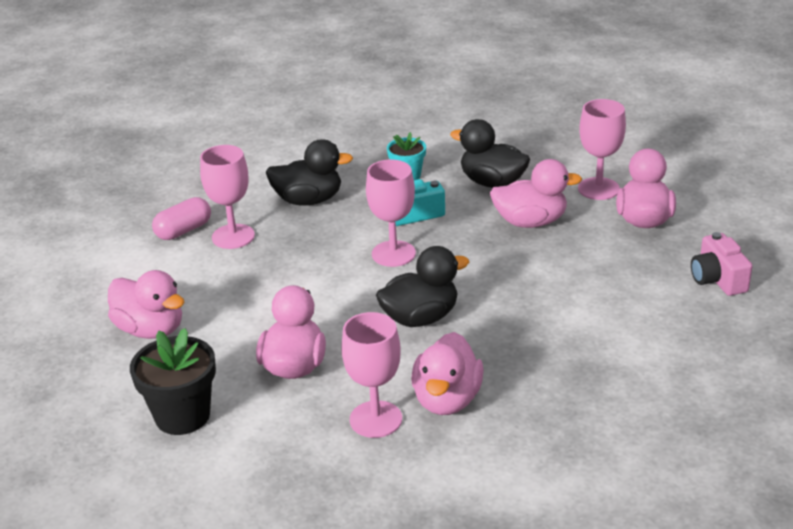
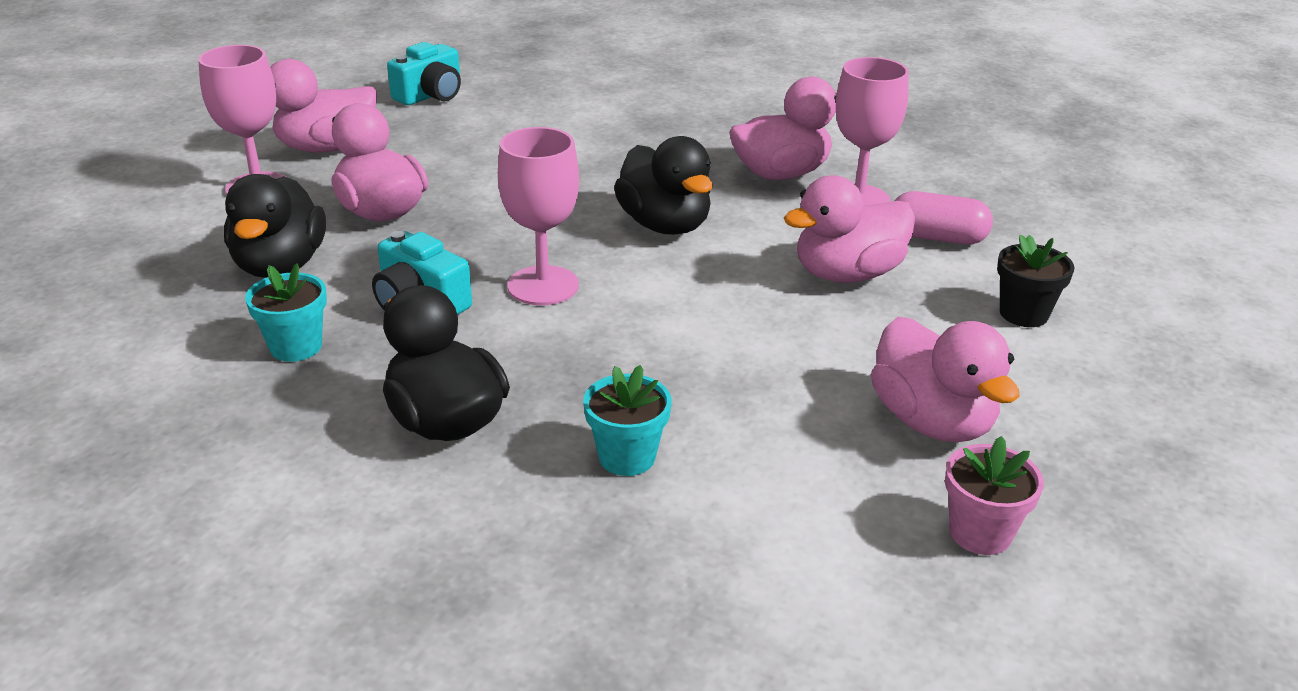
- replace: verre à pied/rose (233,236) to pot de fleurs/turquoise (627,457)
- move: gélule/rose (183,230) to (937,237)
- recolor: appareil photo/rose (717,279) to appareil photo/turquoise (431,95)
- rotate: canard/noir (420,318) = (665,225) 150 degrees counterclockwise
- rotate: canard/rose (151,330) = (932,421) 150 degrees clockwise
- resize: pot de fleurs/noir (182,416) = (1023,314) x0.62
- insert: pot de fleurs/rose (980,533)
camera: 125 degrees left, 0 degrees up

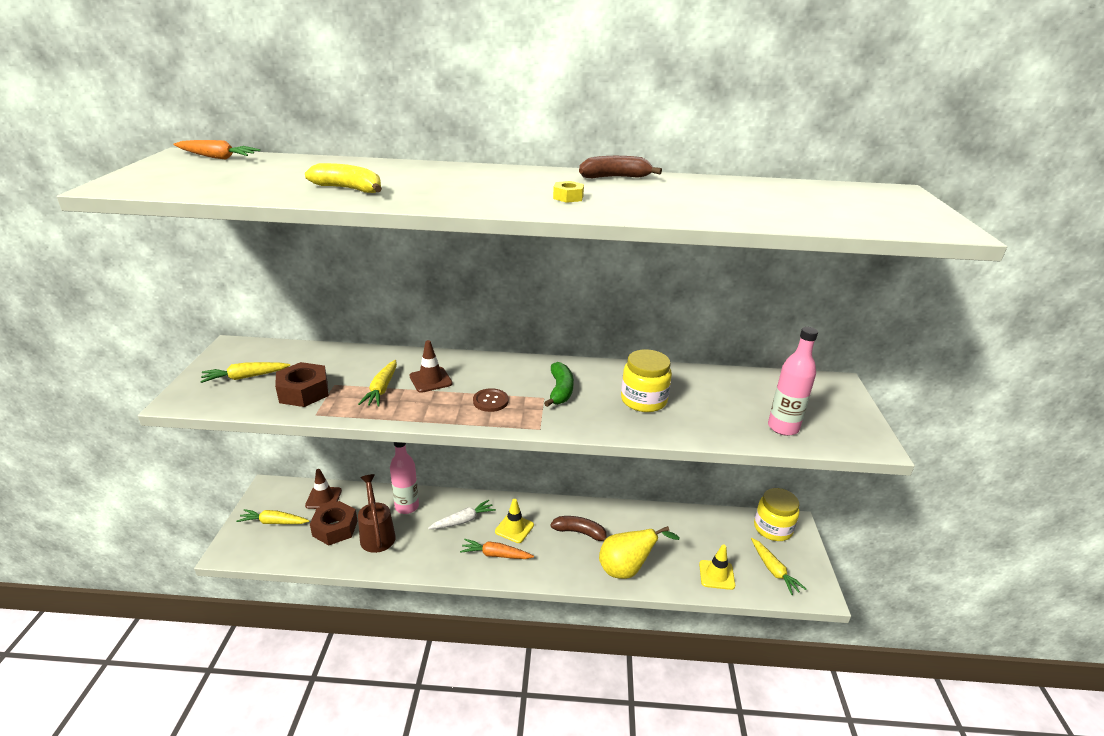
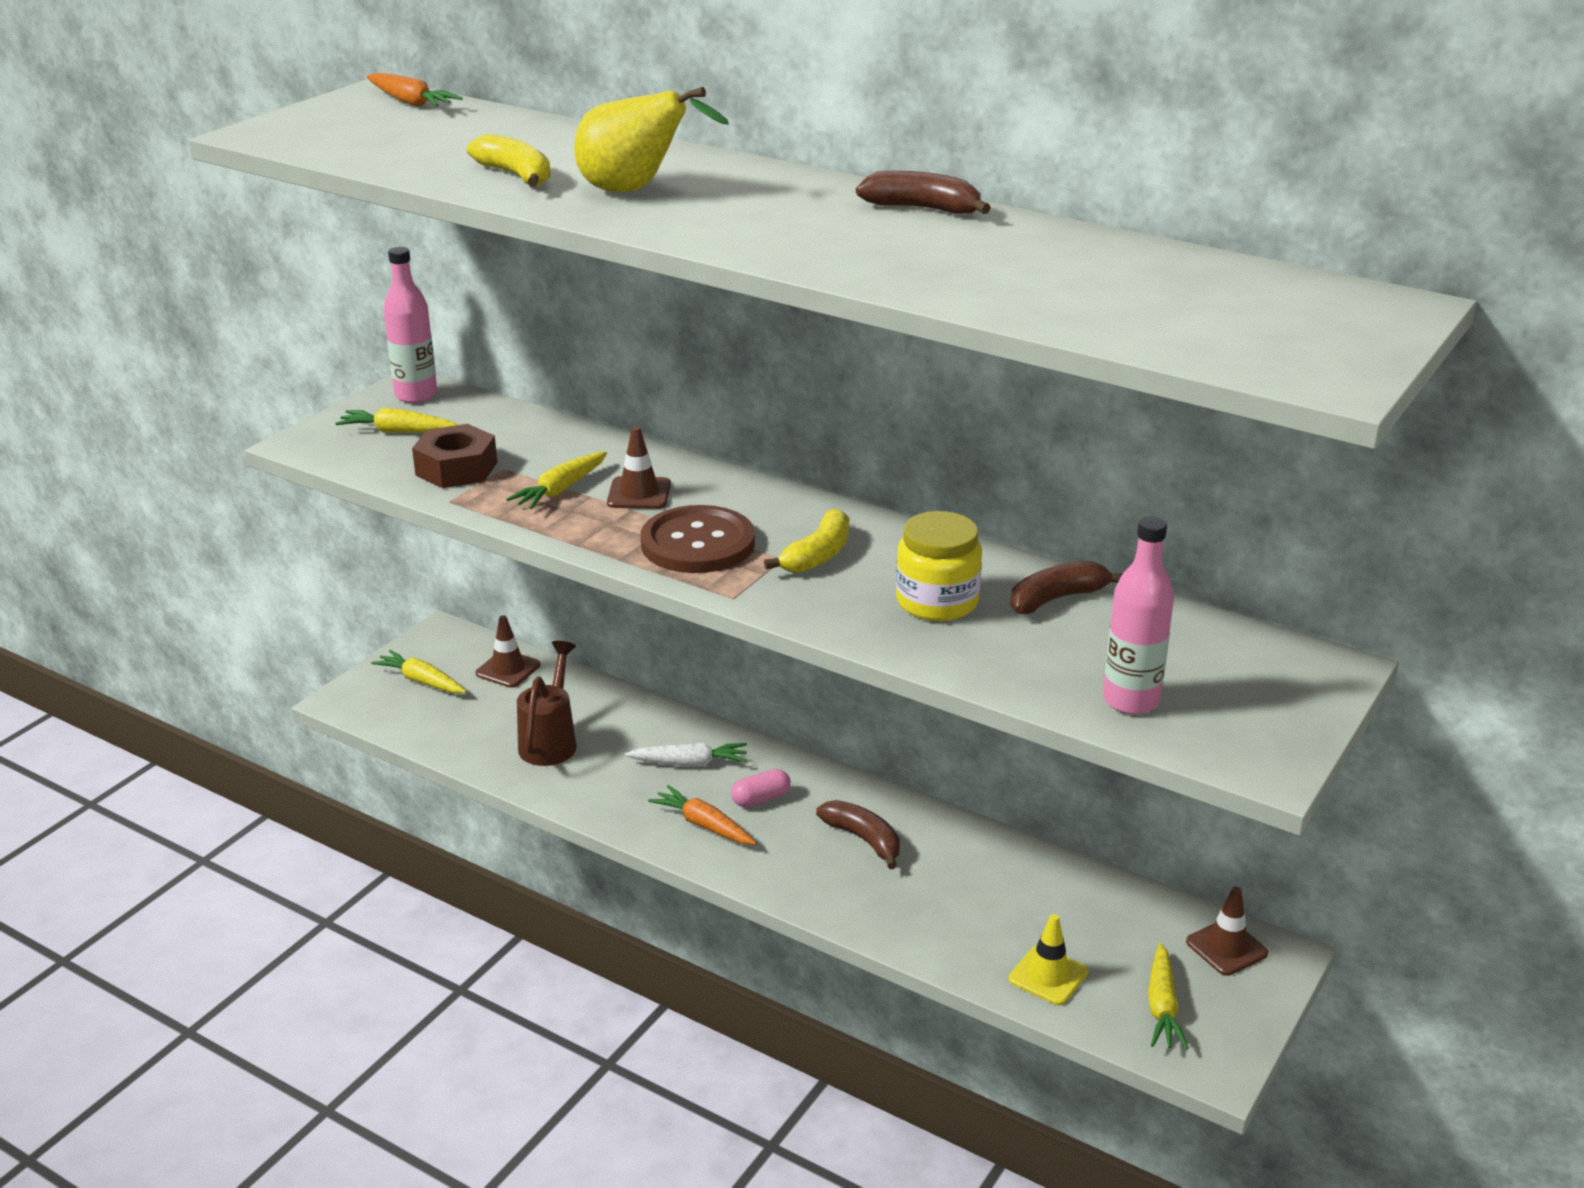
- delete: écrou/jaune (568,197)
- recolor: banane/vert (560,391) to banane/jaune (817,555)
- resize: bouton/marron (490,401) = (698,543) x1.95
- move: bouteille/rose (407,507) to (416,395)
- replace: bocal/jaune (772,528) to cône de chantier/marron (1226,947)
- replace: cône de chantier/jaune (514,528) to gélule/rose (761,799)
- delete: écrou/marron (335,528)
- move: poire/jaune (626,569) to (635,191)
- insert: banane/marron (1057,598)
camera: 30 degrees right, 0 degrees up

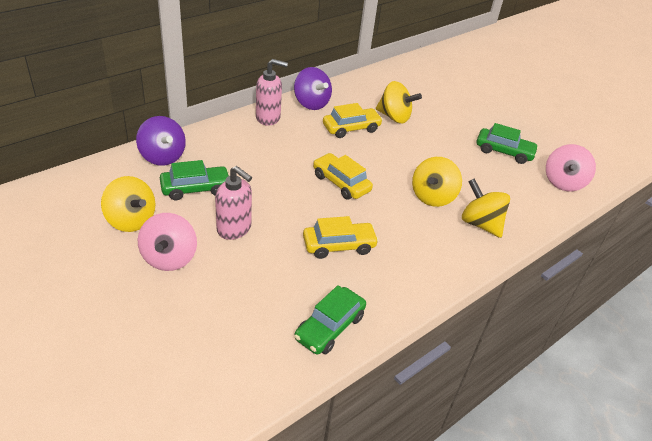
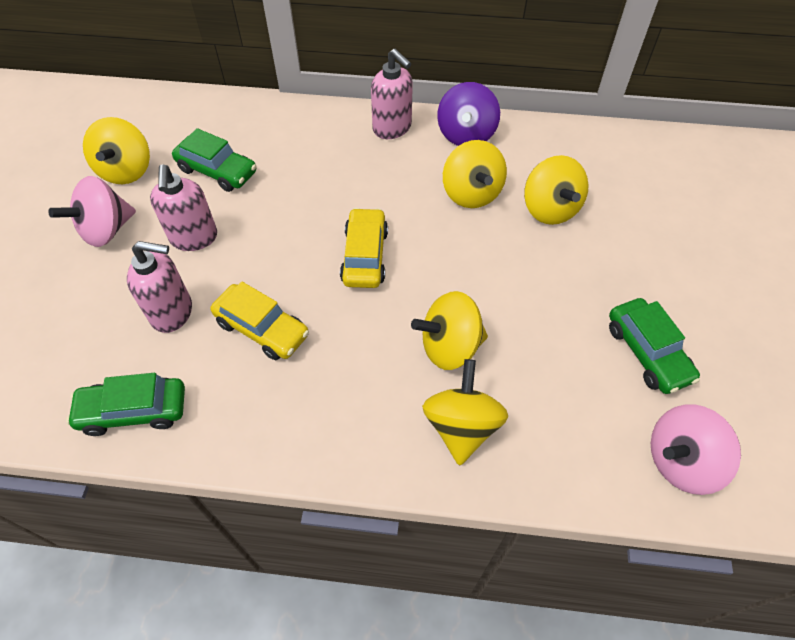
- replace: voiture/jaune (351,128) to toupie/jaune (471,193)
- delete: toupie/violet (162,157)
- insert: distributeur de savon/rose (172,312)
camera: 50 degrees right, 15 degrees up

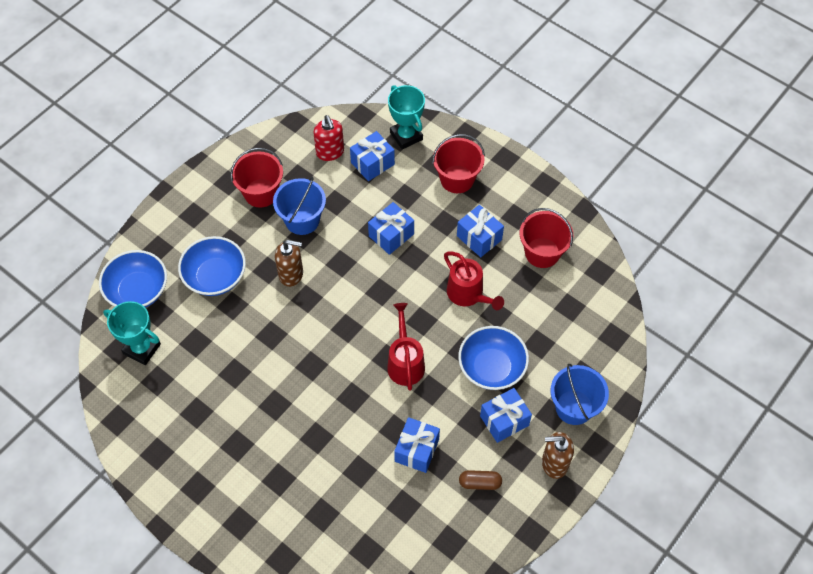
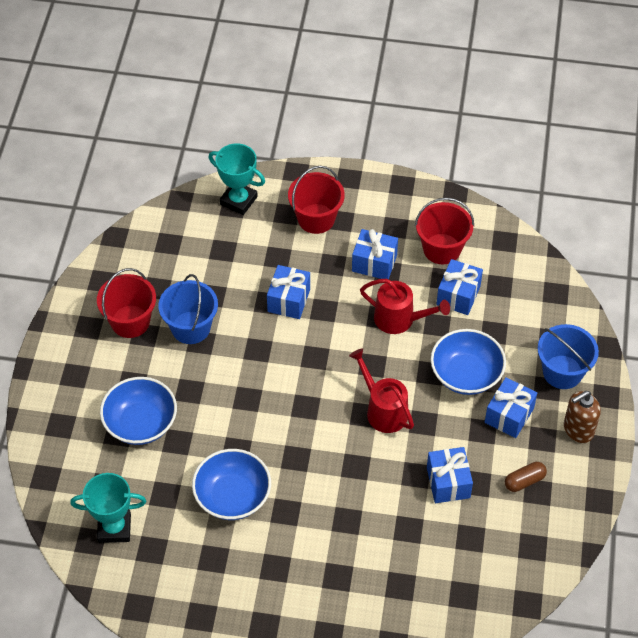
- delete: distributeur de savon/rouge (330,152)
- move: cadeau/bleu (372,163) to (458,295)
- delete: distributeur de savon/marron (291,274)
- move: bol/bleu (138,291) to (232,496)
camera: 30 degrees left, 5 degrees down

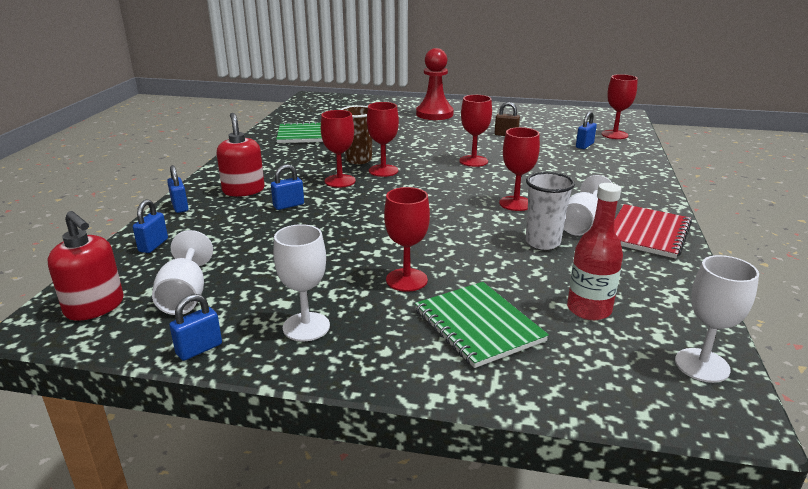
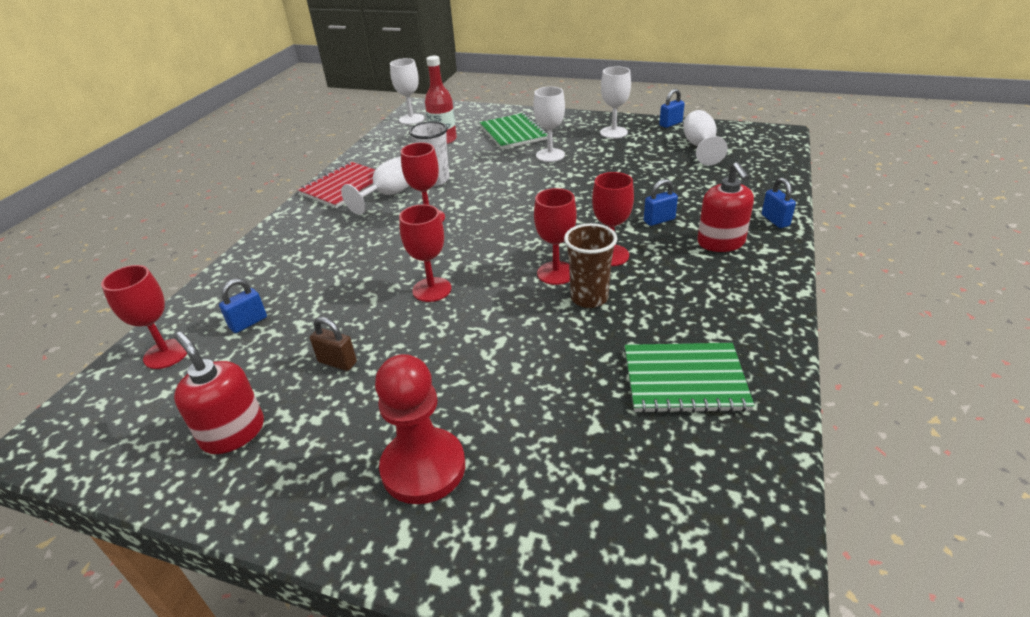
- recolor: verre à pied/rouge (406,280) to verre à pied/blanc (550,155)
- delete: cadenas/bleu (153,245)
- move: distributeur de savon/rouge (95,307) to (233,432)
camera: 170 degrees left, 10 degrees up

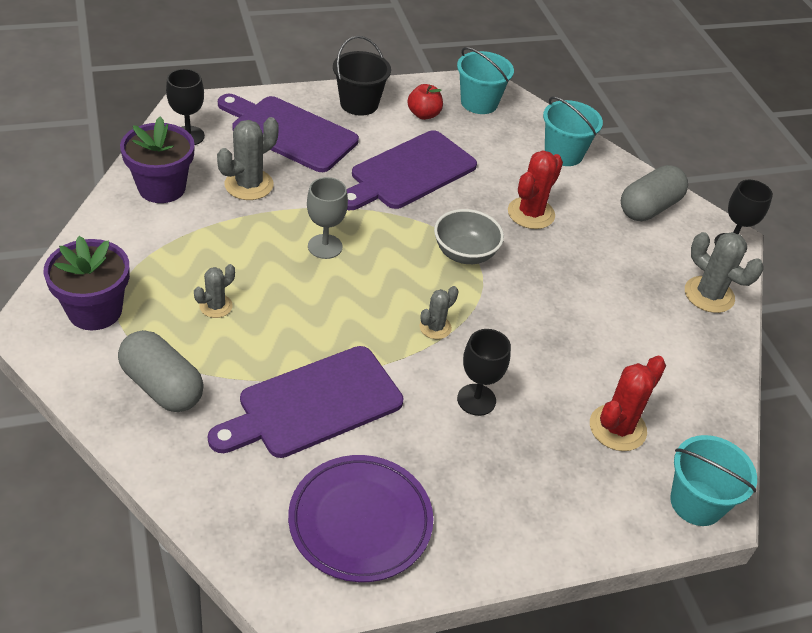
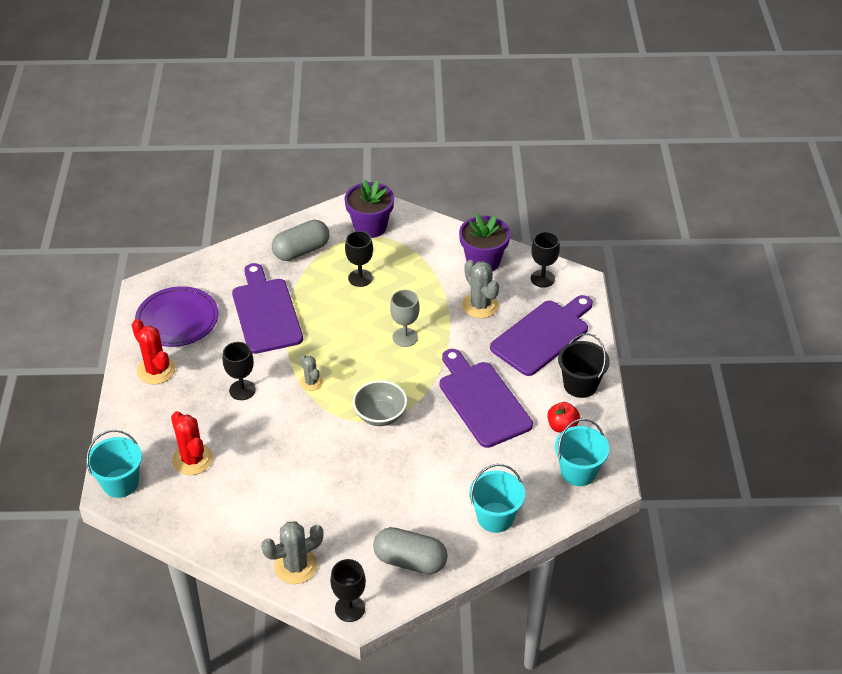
- move: cactus/rouge (531,213) to (156,370)
- rotate: gélule/gris (649,208) = (410,561) 45 degrees counterclockwise
- replace: cactus/gris (216,306) to verre à pied/noir (360,278)
camera: 110 degrees right, 0 degrees up

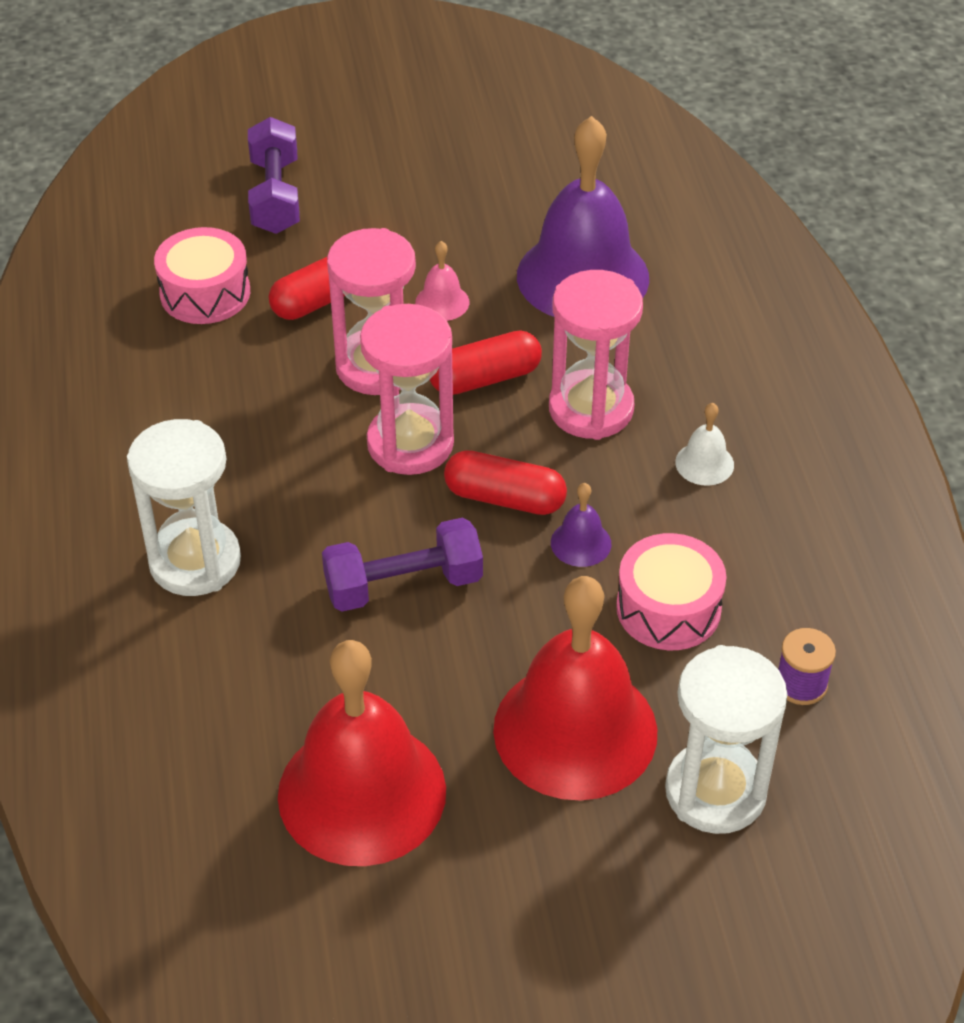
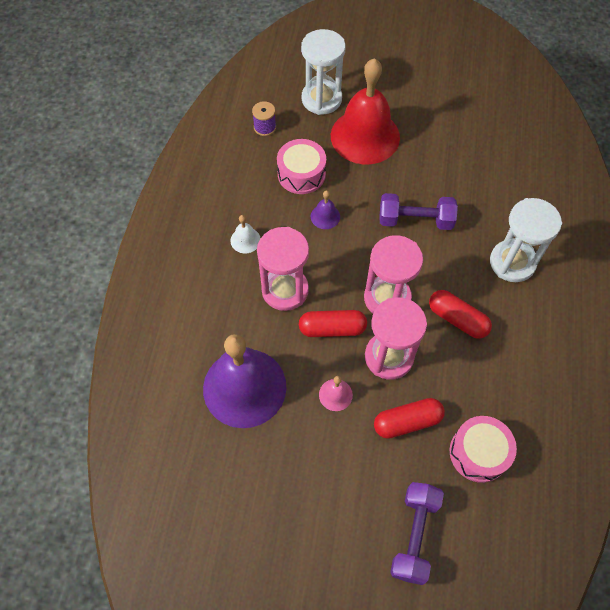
- move: gélule/rouge (505,498) to (457,319)
- delete: cloche/rouge (362,792)
camera: 160 degrees left, 15 degrees up

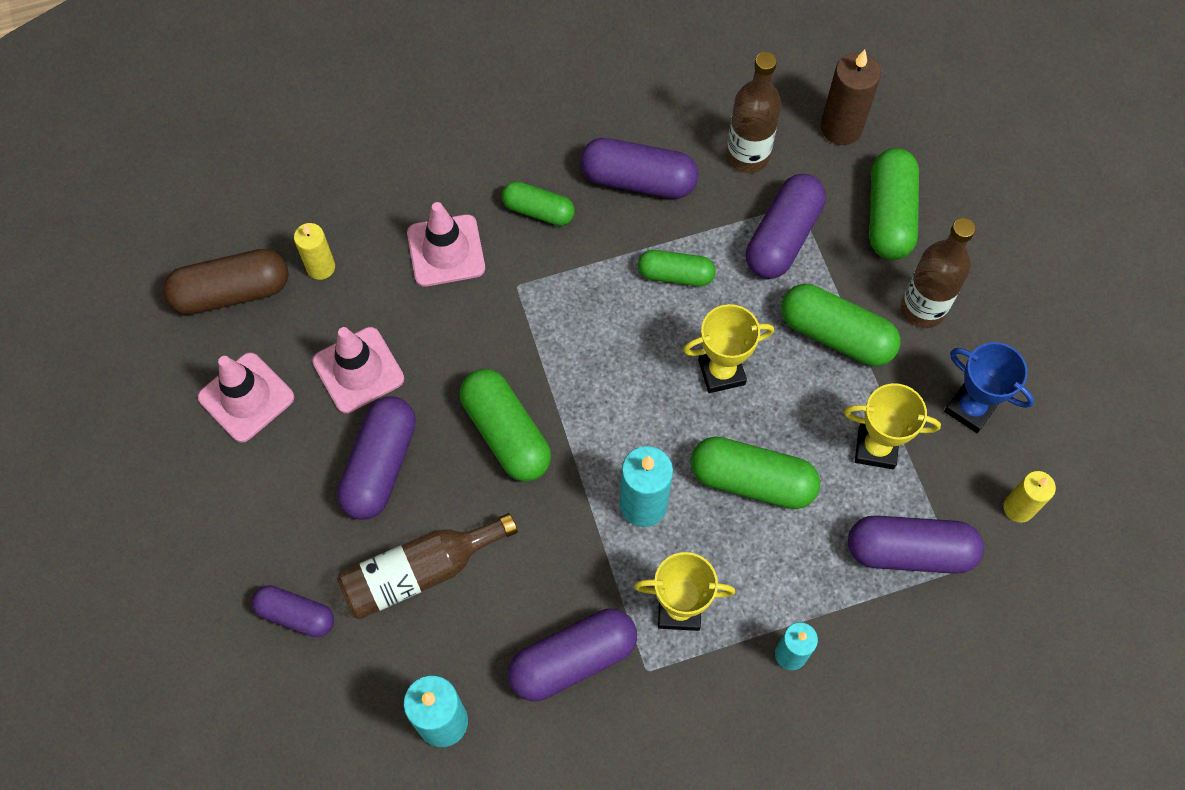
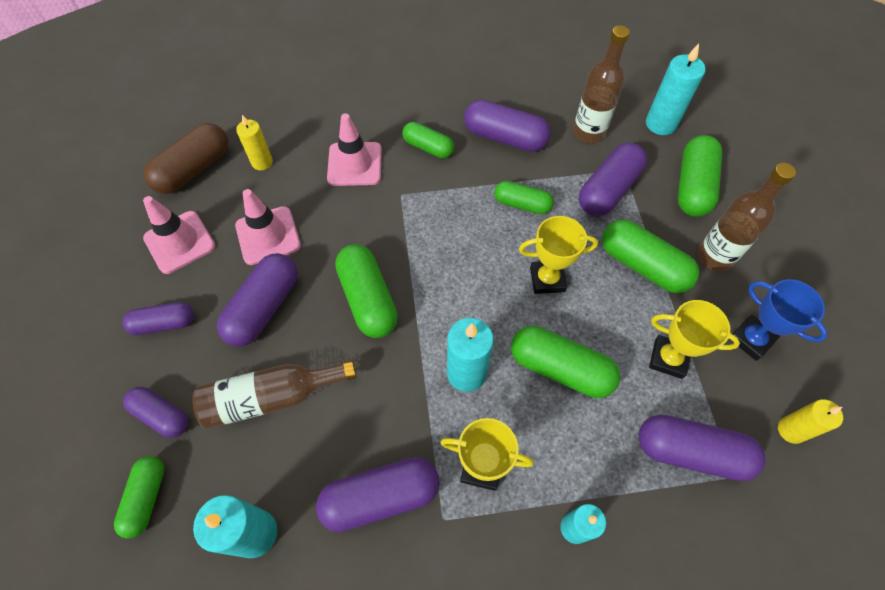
- recolor: bougie/marron (841,128) to bougie/turquoise (661,124)
- rotate: gélule/marron (232,292) = (194,169) 45 degrees counterclockwise
- insert: gélule/violet (164,324)
- insert: gélule/vert (146,498)
camera: 10 degrees right, 5 degrees down

